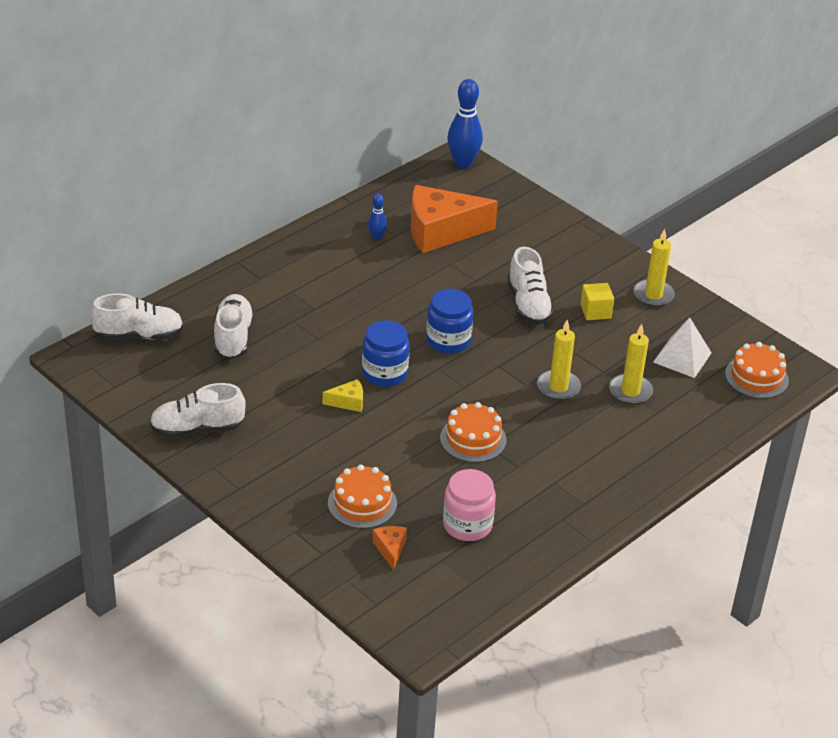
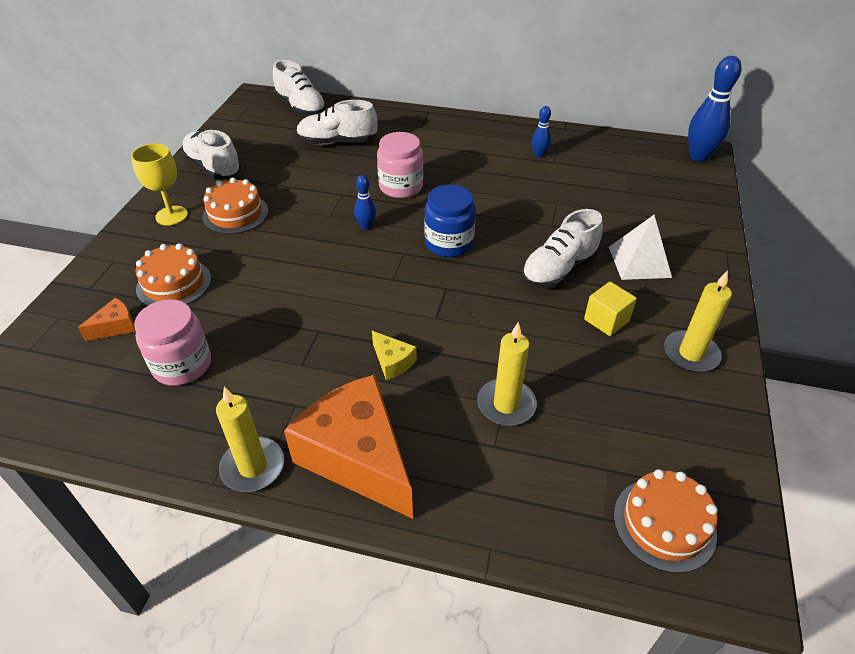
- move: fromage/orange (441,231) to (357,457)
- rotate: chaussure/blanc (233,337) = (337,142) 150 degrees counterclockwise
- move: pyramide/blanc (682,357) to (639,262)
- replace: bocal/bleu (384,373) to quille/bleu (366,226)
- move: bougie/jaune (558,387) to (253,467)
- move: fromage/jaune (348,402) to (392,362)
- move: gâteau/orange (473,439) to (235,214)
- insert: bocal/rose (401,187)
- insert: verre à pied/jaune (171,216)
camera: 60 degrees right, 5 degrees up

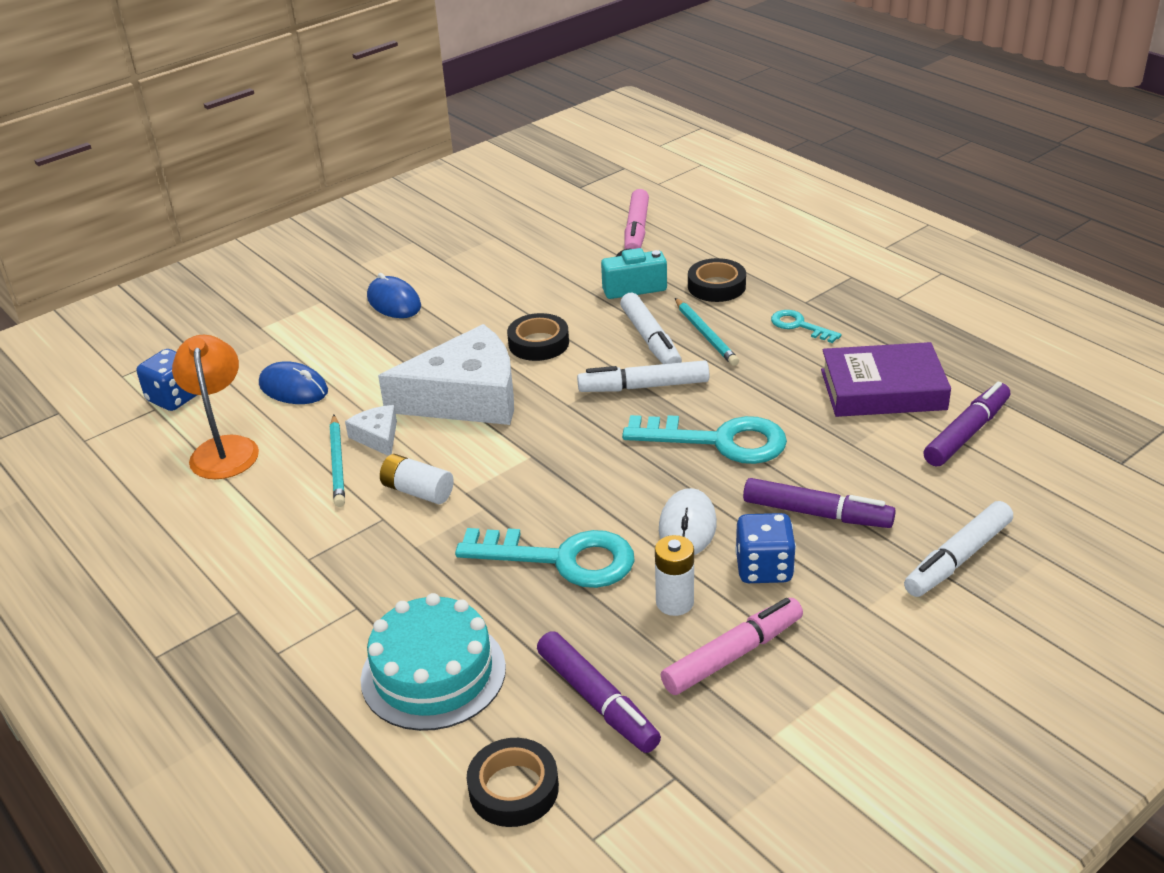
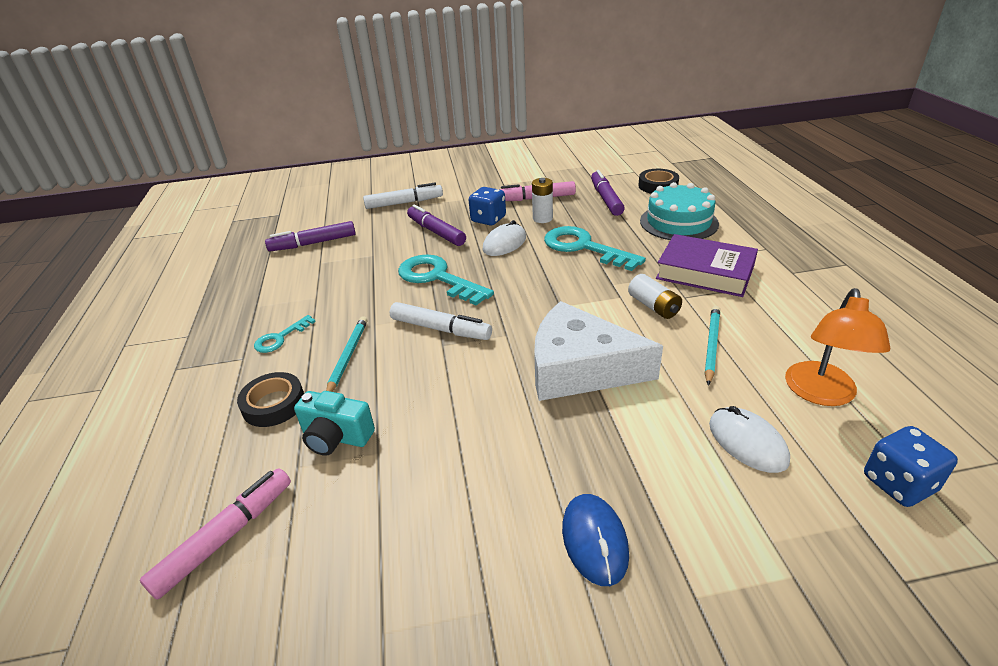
- delete: feutre/blanc (650,340)
- rotate: clé/turquoise (799,326) = (280,338) 60 degrees clockwise
- delete: ruban adhésif/noir (538,343)
- move: livre/violet (883,389) to (705,272)
- recolor: souris/bleu (293,388) to souris/blanc (747,442)
- delete: fromage/blanc (377,437)
camera: 150 degrees left, 0 degrees up

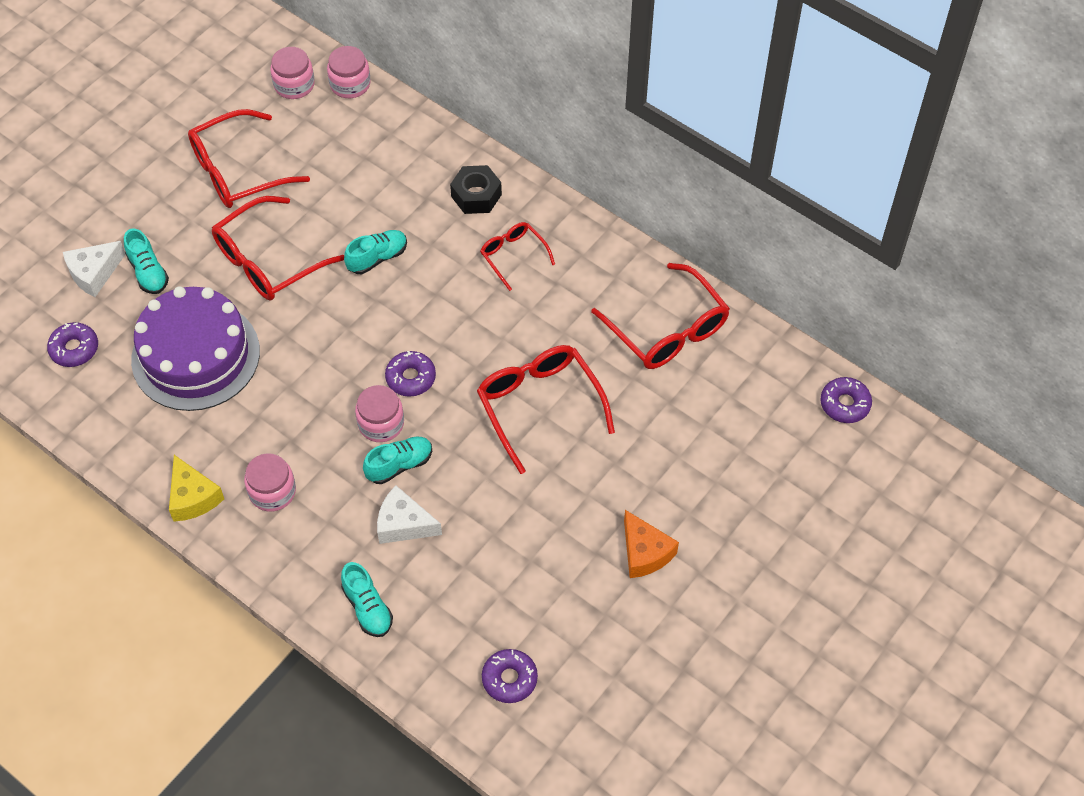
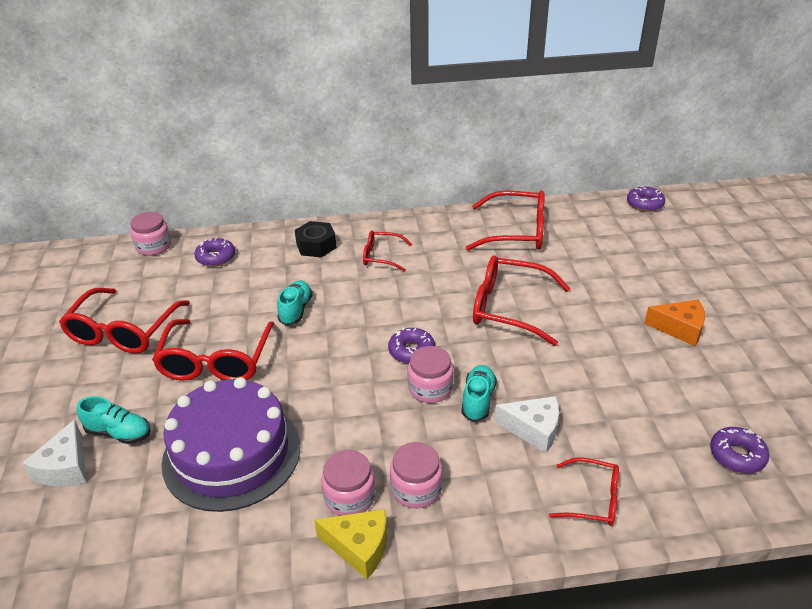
- move: bocal/rose (294,85) to (349,497)
- move: beignet/violet (74,349) to (216,257)
- rotate: fromage/blanc (403,524) = (533,429) 135 degrees counterclockwise
- replace: chaussure/turquoise (367,608) to lunettes/rouge (593,499)
camera: 45 degrees left, 20 degrees down

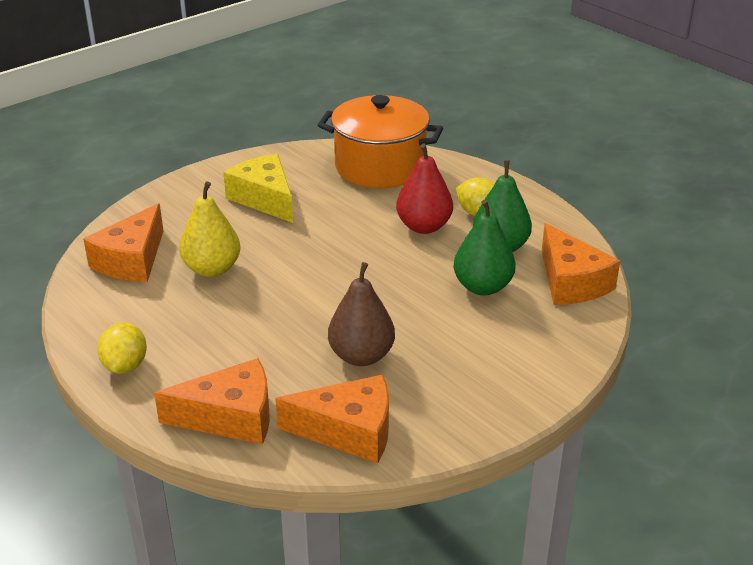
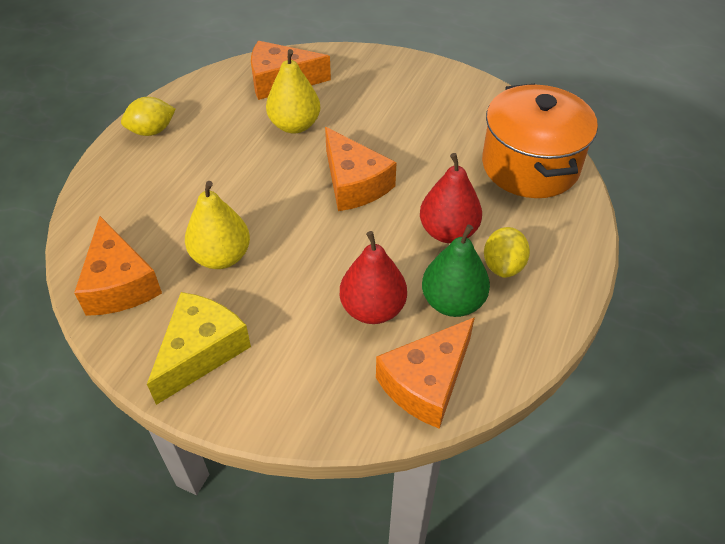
- move: fromage/jaune (264,199) to (201,351)
- recolor: poire/vert (482,287) to poire/rouge (373,309)
- recolor: poire/marron (361,356) to poire/jaune (221,257)
- move: fromage/orange (231,417) to (354,183)
camera: 65 degrees right, 15 degrees up

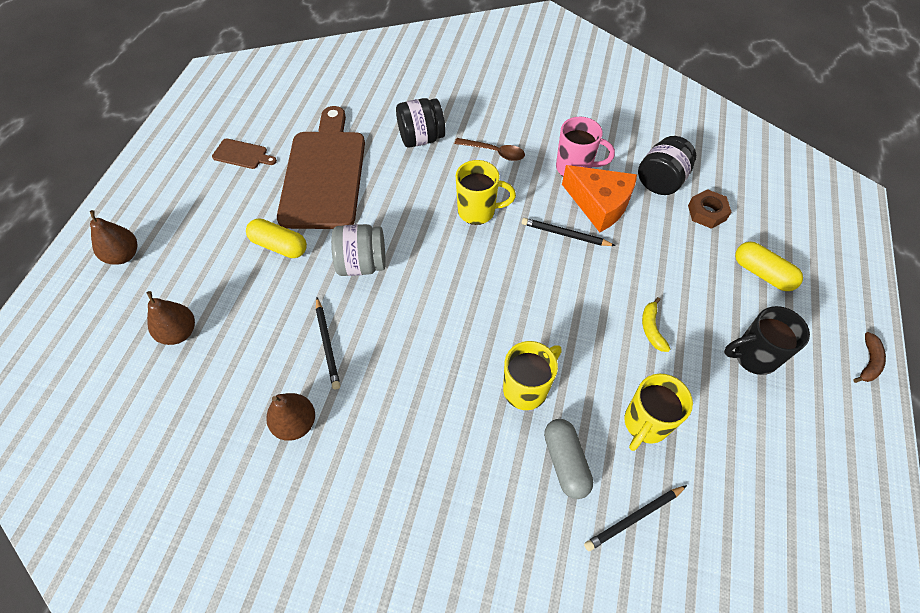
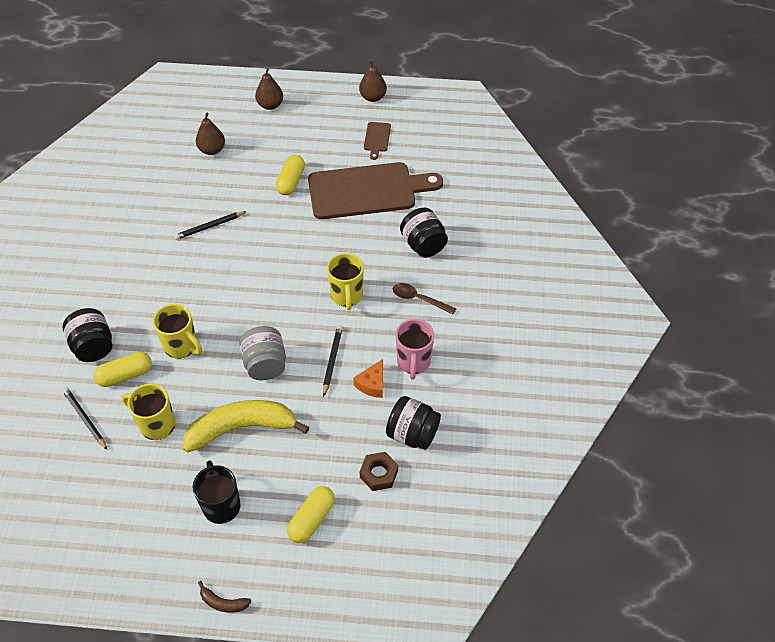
- rotate: cuillère/marron (494,152) = (419,299) 105 degrees clockwise
- resize: fromage/orange (599,204) = (372,384) x0.56
- move: bocal/gris (362,264) to (265,364)
- resize: banane/jaune (652,328) = (242,428) x2.39
- move: poire/marron (295,423) to (373,97)
- recolor: gélule/gris (565,462) to gélule/jaune (125,375)
- insert: bocal/noir (93,346)
camera: 80 degrees right, 5 degrees down

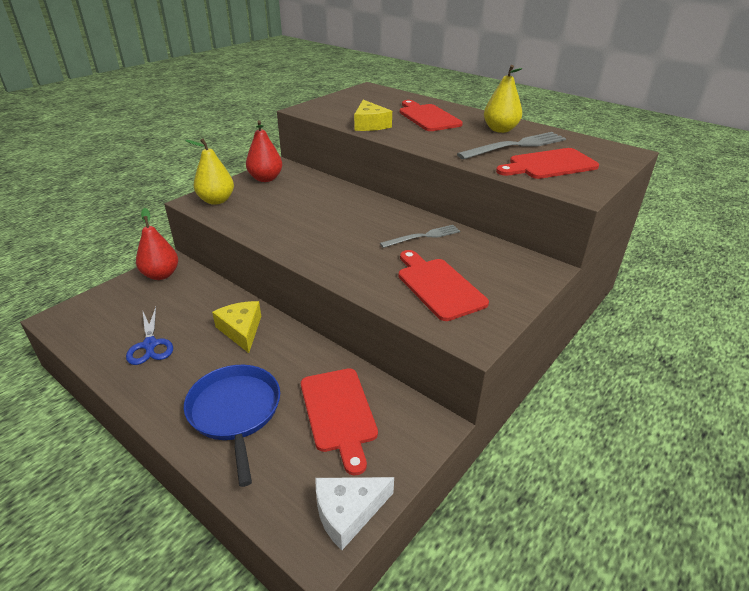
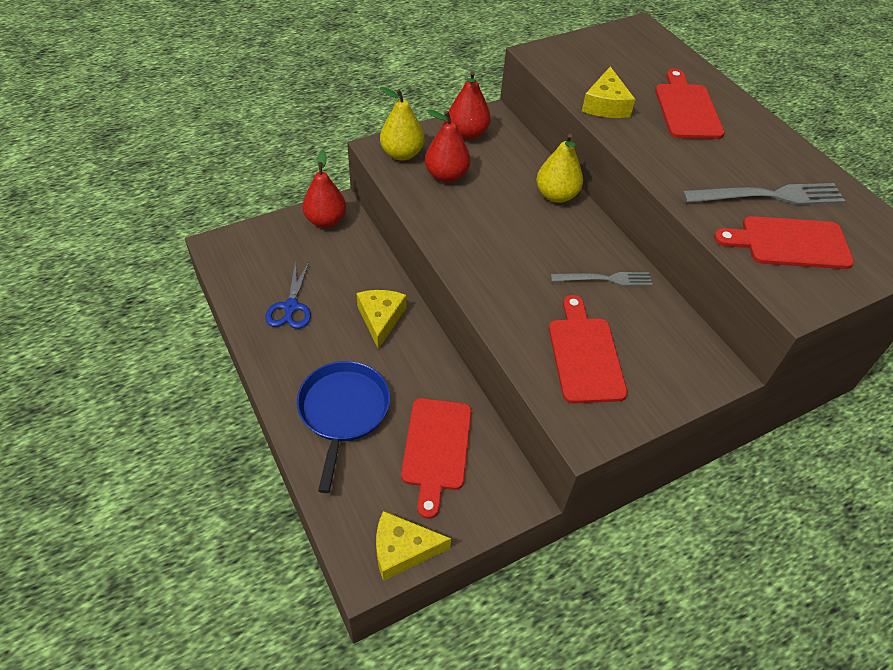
- move: poire/jaune (500,130) to (556,195)
- recolor: fromage/blanc (348,512) to fromage/jaune (402,550)
- insert: poire/rouge (446,175)
camera: 20 degrees right, 15 degrees up

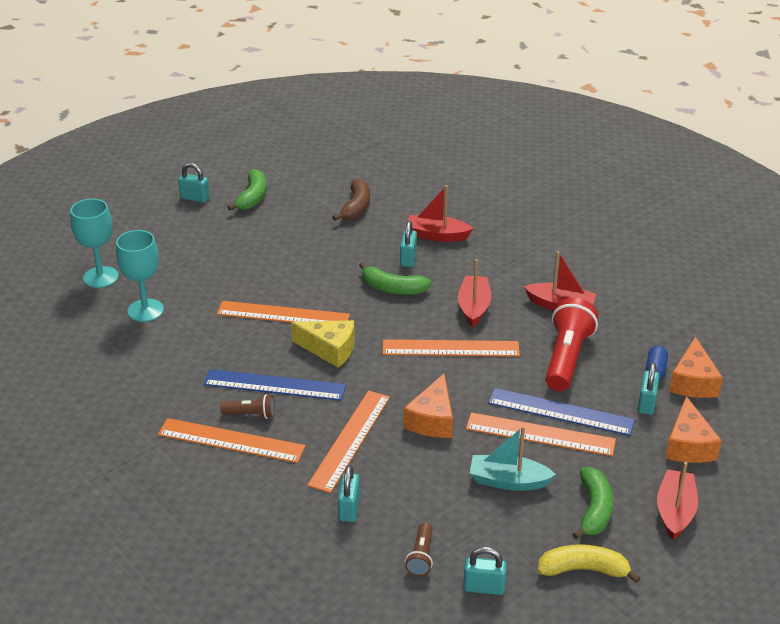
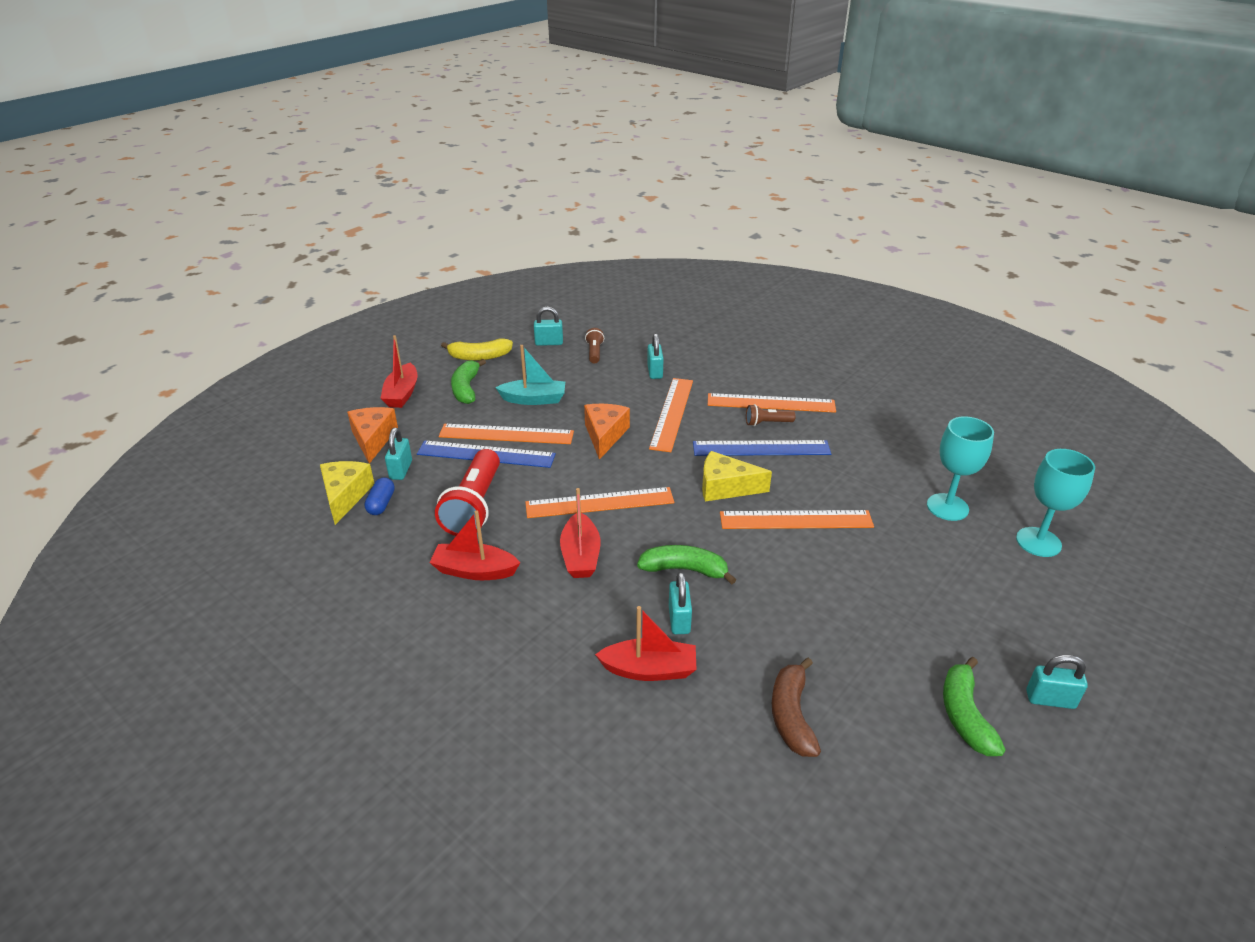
- recolor: fromage/orange (693,382) to fromage/jaune (345,496)
camera: 170 degrees right, 0 degrees up

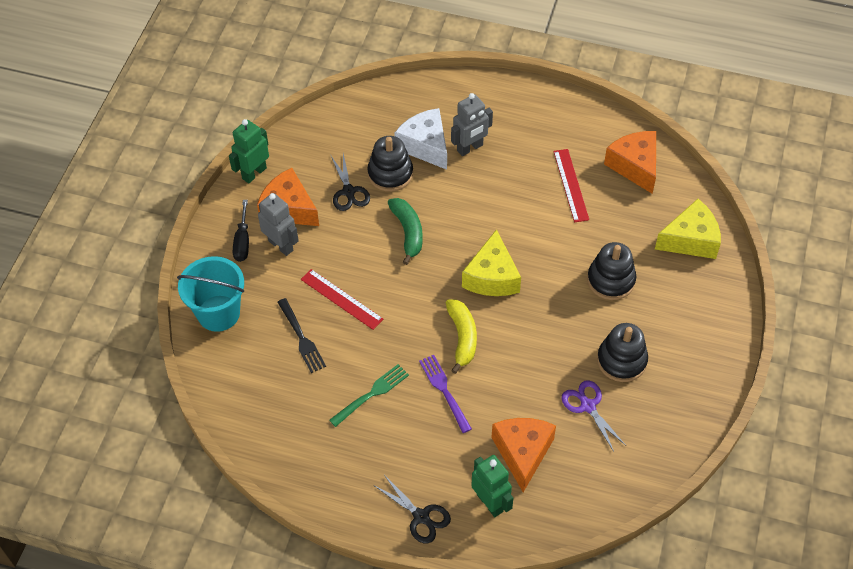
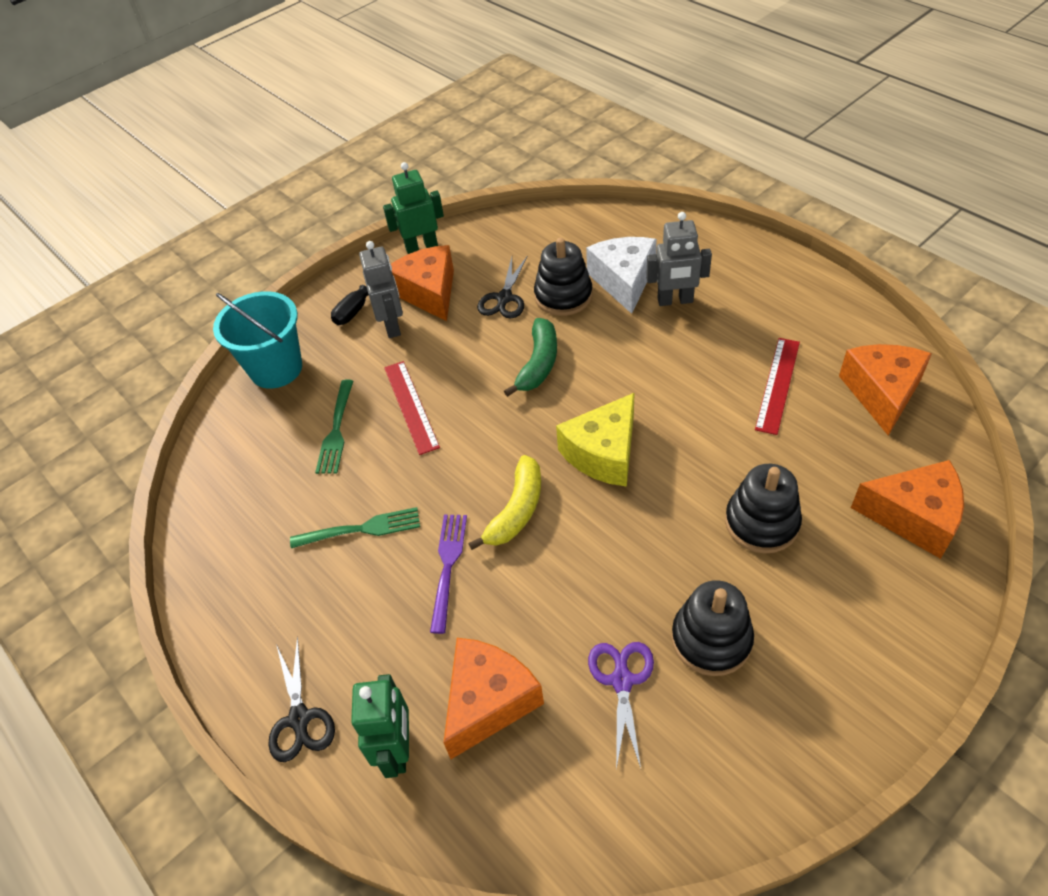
- recolor: fromage/jaune (690,240) to fromage/orange (913,517)
- recolor: fourchette/noir (301,337) to fourchette/vert (336,429)
camera: 35 degrees right, 5 degrees down

